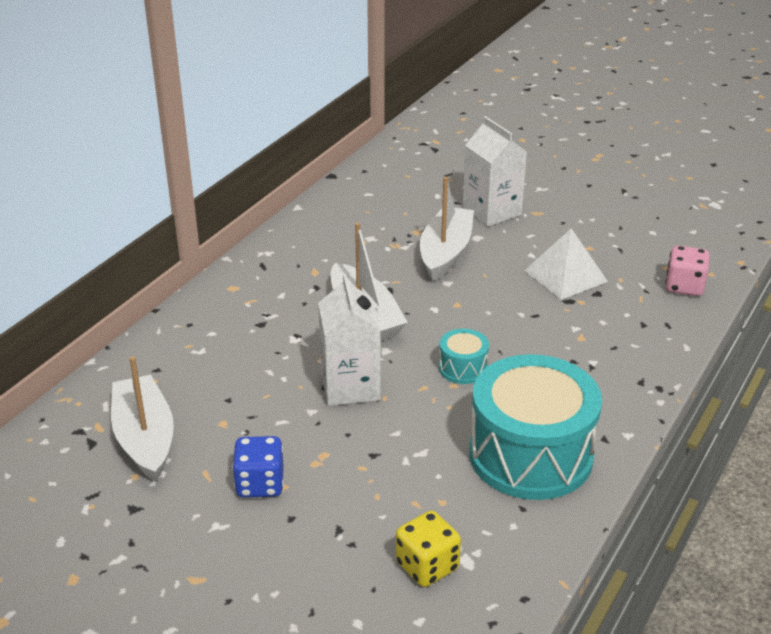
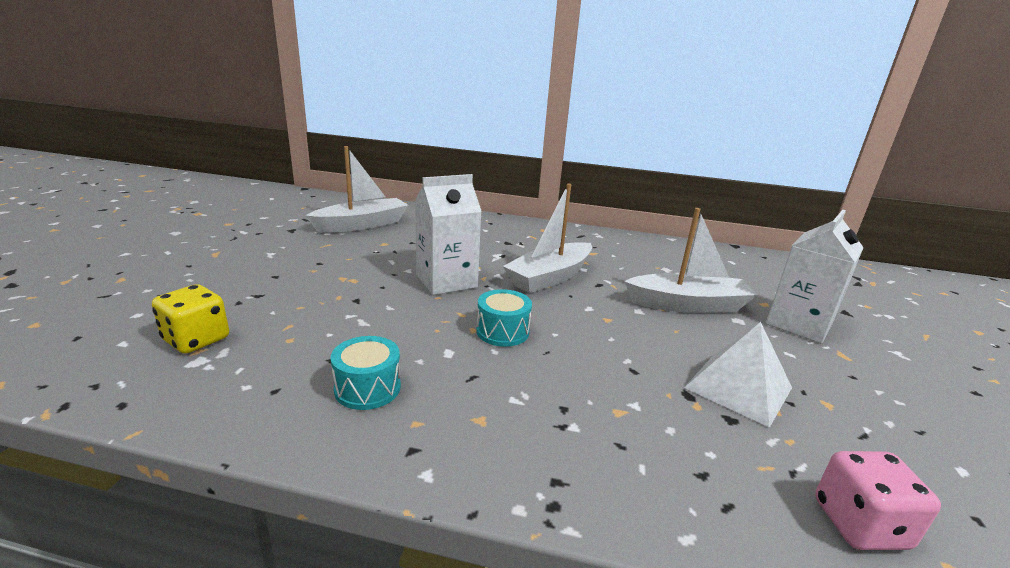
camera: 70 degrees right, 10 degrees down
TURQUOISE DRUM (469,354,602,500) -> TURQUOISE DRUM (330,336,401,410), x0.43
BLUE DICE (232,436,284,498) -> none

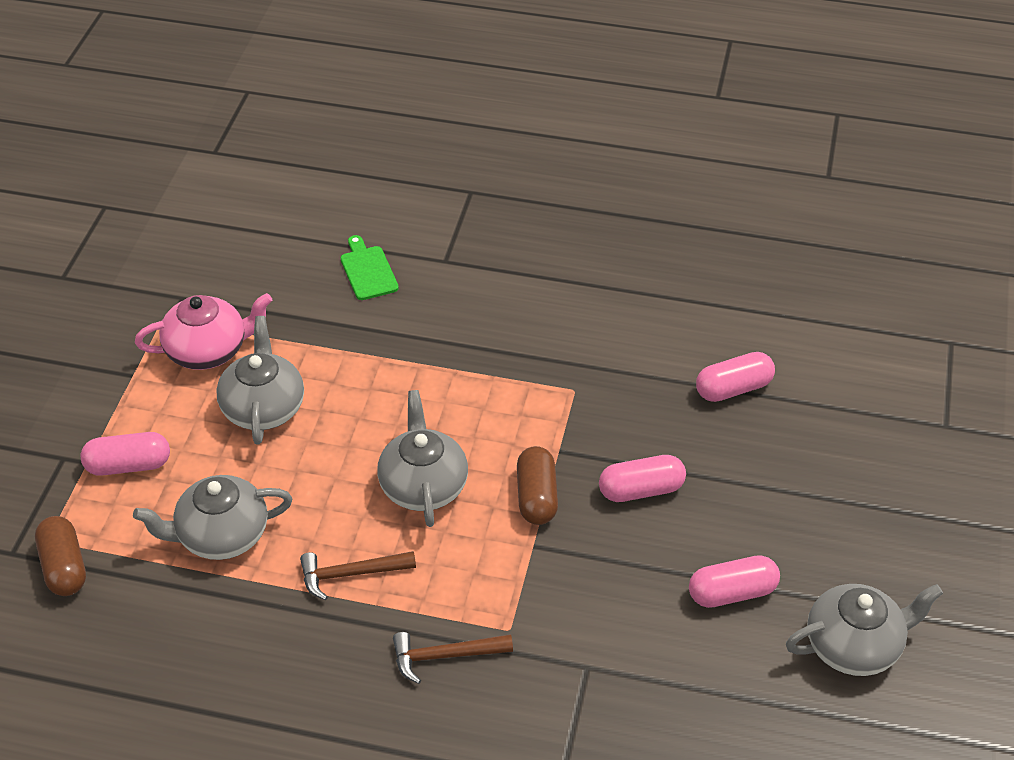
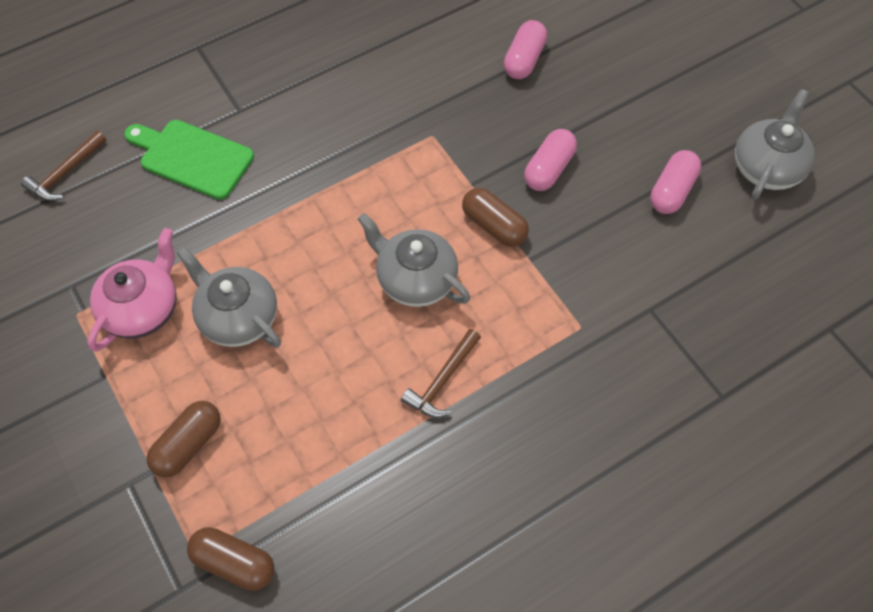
camera: 45 degrees left, 15 degrees up
BROWN HAMMER (393,632,513,684) -> BROWN HAMMER (21,131,107,201), relocated
GREEN CUTTING BOARD (341,235,399,300) -> GREEN CUTTING BOARD (124,120,254,200), x1.58
PINK CAPSULE (81,432,170,476) -> BROWN CAPSULE (147,401,221,477)
GREY TEAPOT (133,475,292,560) -> none

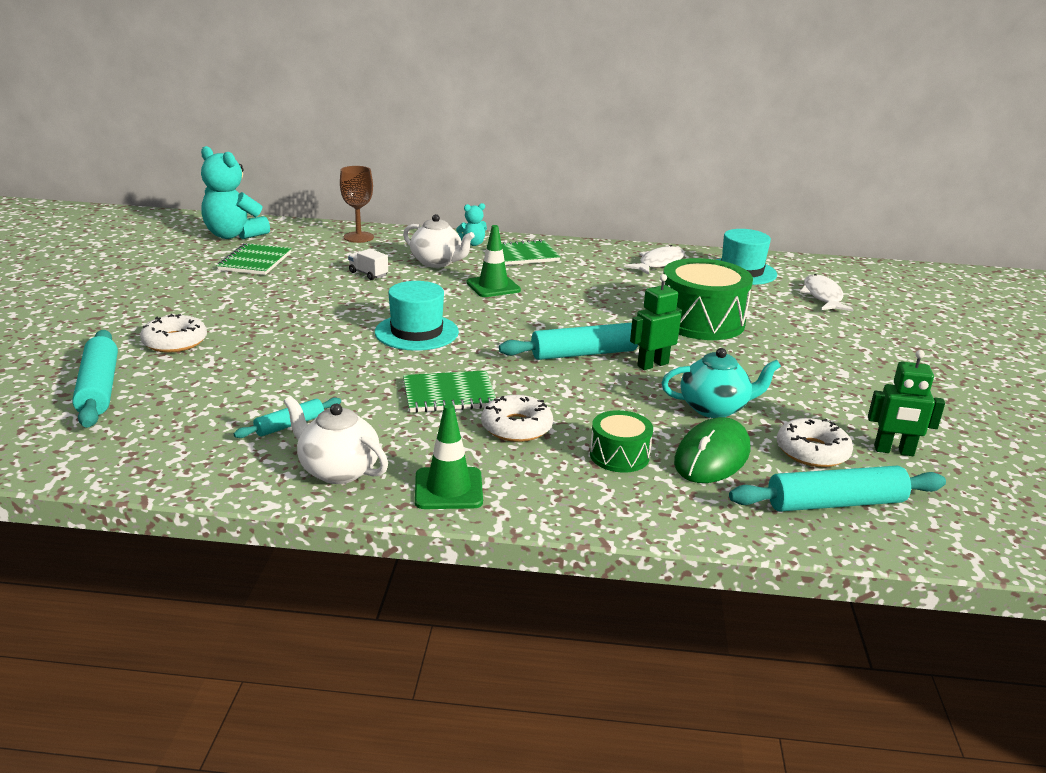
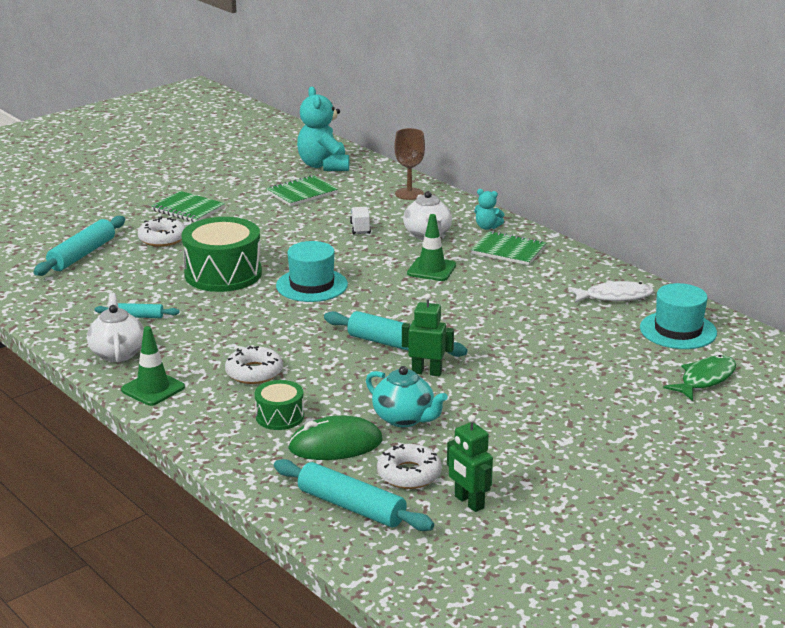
camera: 45 degrees right, 0 degrees up
GREEN NOTEBOOK (403,370,496,413) -> GREEN NOTEBOOK (151,191,225,222), relocated
GREEN DRUM (663,258,753,340) -> GREEN DRUM (182,217,262,292), relocated
WHITE FISH (800,274,854,311) -> GREEN FISH (663,355,736,401)

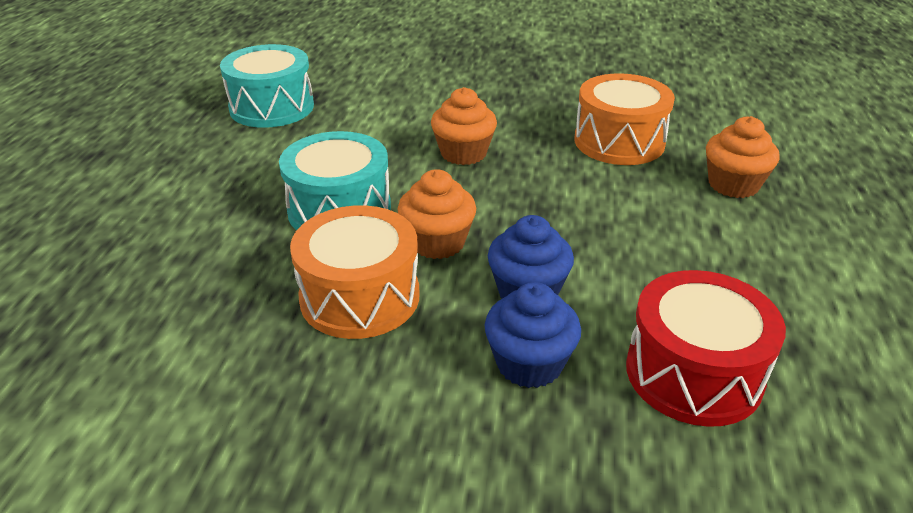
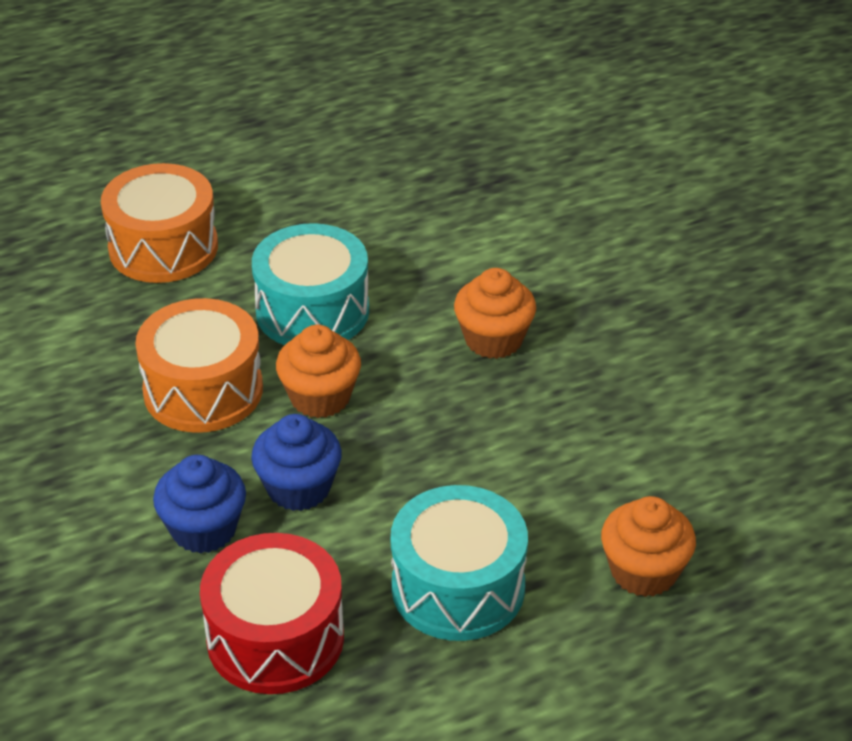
camera: 55 degrees right, 5 degrees up
ORANGE DRUM (574,73,675,165) -> ORANGE DRUM (101,163,218,283), relocated
TURQUOISE DRUM (220,44,314,128) -> TURQUOISE DRUM (391,485,528,641), relocated

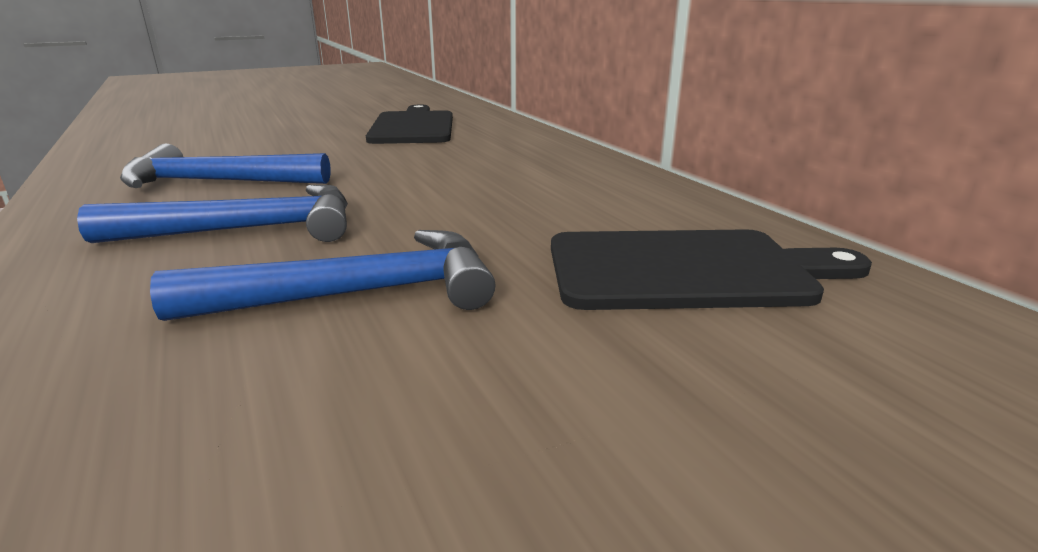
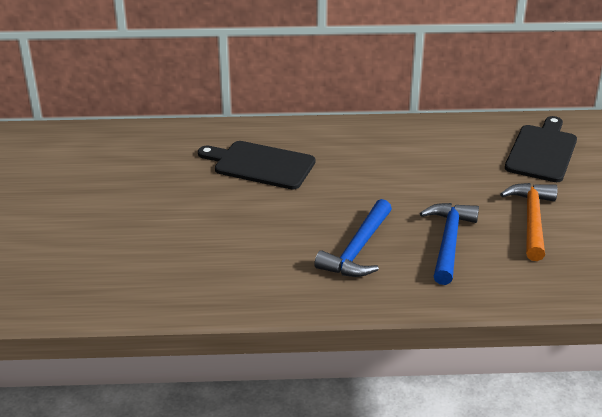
camera: 65 degrees left, 10 degrees up
BLUE HAMMER (150,230,495,321) -> ORANGE HAMMER (500,183,558,261)

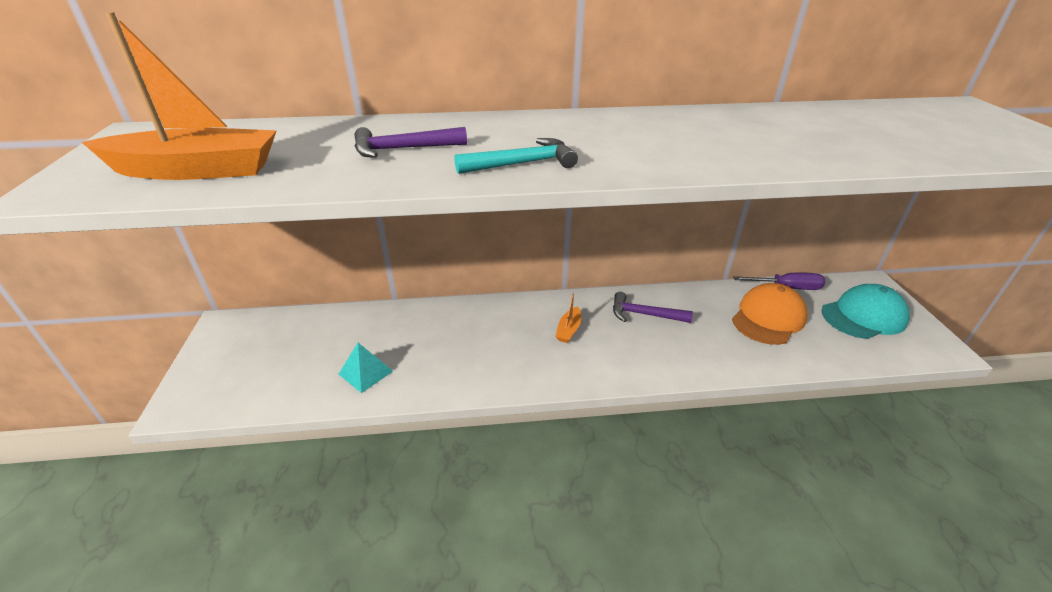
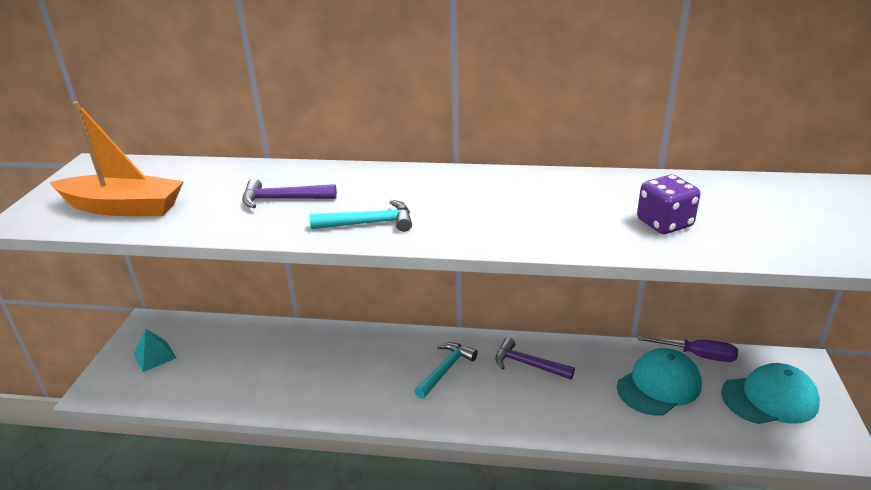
camera: 15 degrees right, 5 degrees down
TURQUOISE PYRAMID (339,343,393,393) -> TURQUOISE PYRAMID (134,329,176,372), relocated
ORANGE BOAT (555,293,581,343) -> TURQUOISE HAMMER (414,342,478,399)
ORANGE CAP (732,283,808,345) -> TURQUOISE CAP (617,348,702,416)
none -> PURPLE DICE (637,175,700,234)

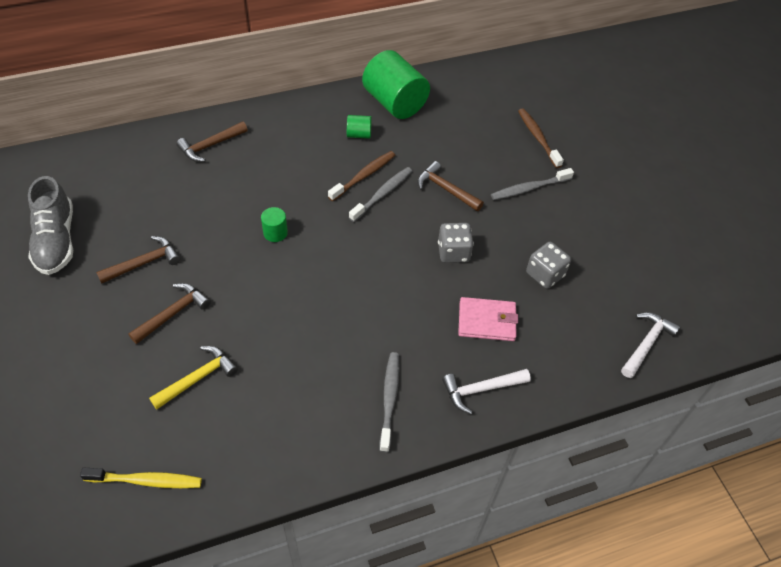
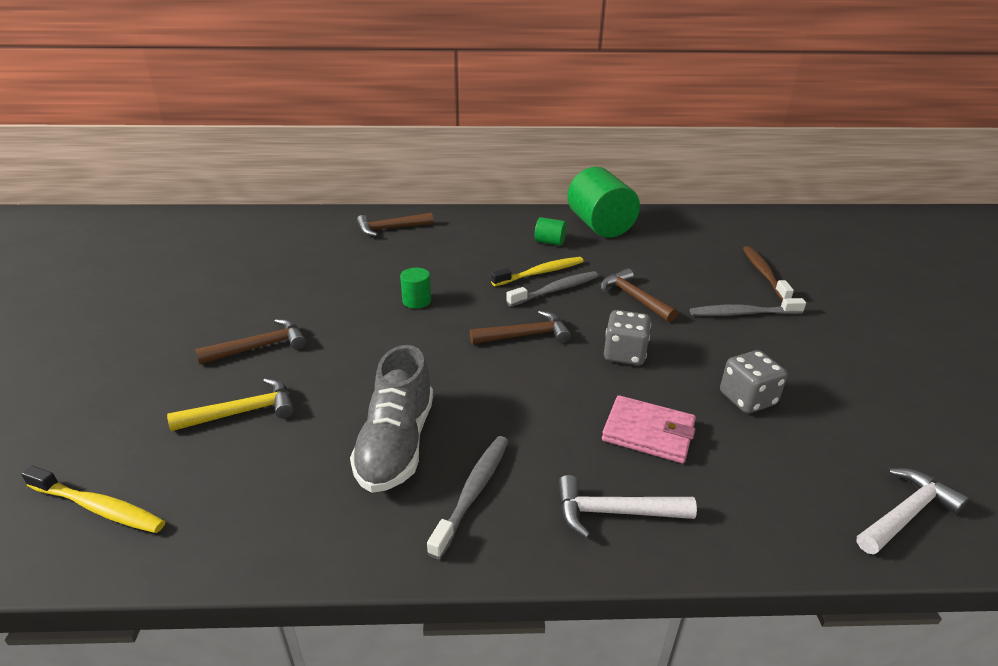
camera: 20 degrees right, 20 degrees down
GREY SHOE (28,176,73,275) -> GREY SHOE (350,345,433,493), relocated
BROWN HAMMER (96,236,181,284) -> BROWN HAMMER (470,310,571,344), relocated
BROWN TOOTHBRUSH (328,151,395,201) -> YELLOW TOOTHBRUSH (491,257,584,286)

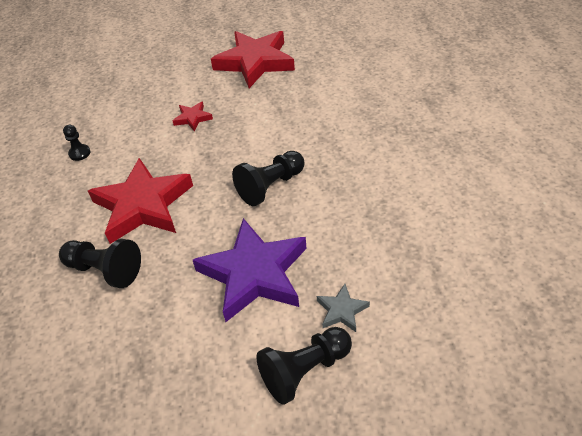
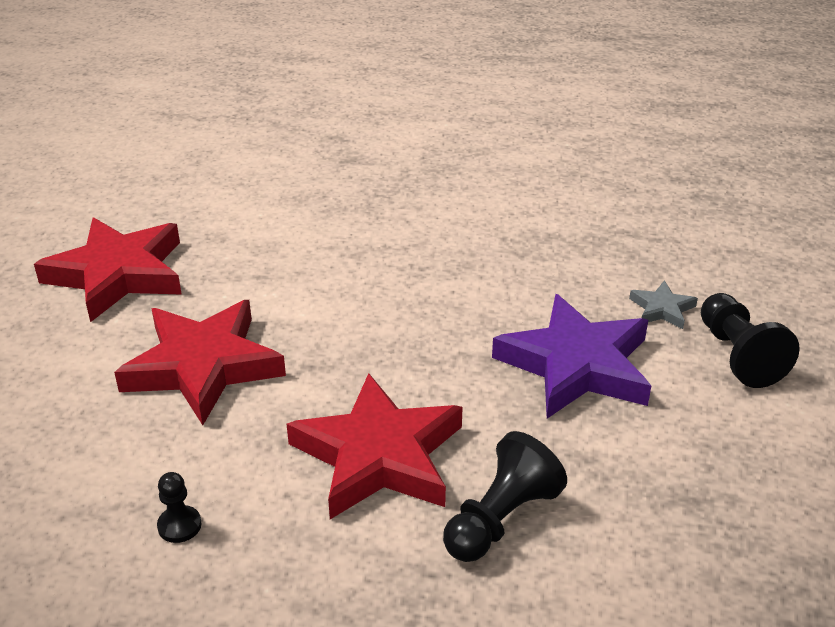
camera: 75 degrees left, 10 degrees down
RED STAR (173,101,213,131) -> RED STAR (114,300,286,425), x2.29
BLACK PAWN (232,151,305,206) -> none

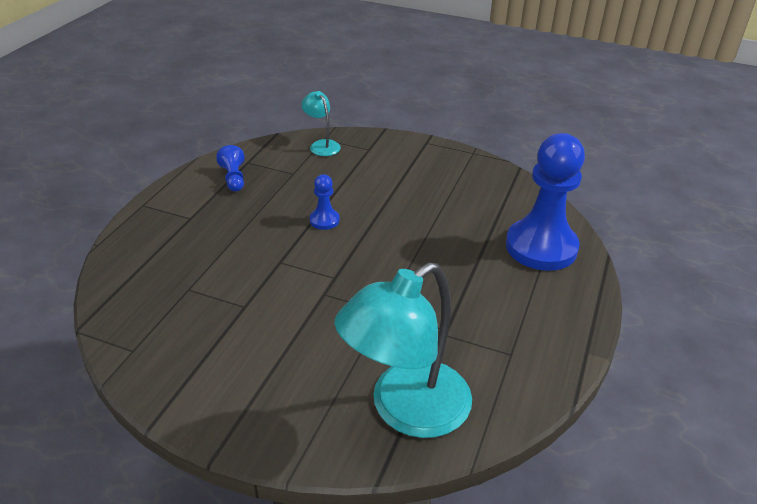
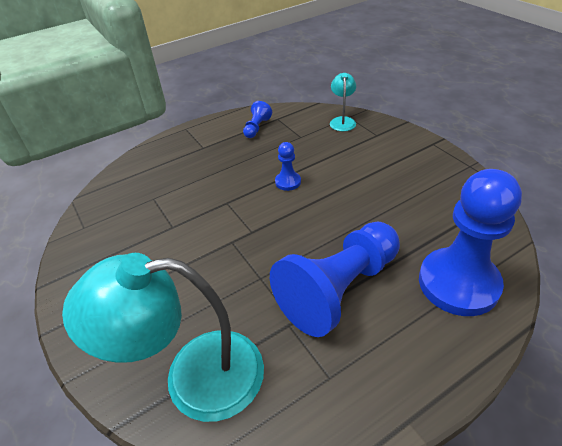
camera: 40 degrees right, 5 degrees up
none -> BLUE PAWN (270,221,400,337)

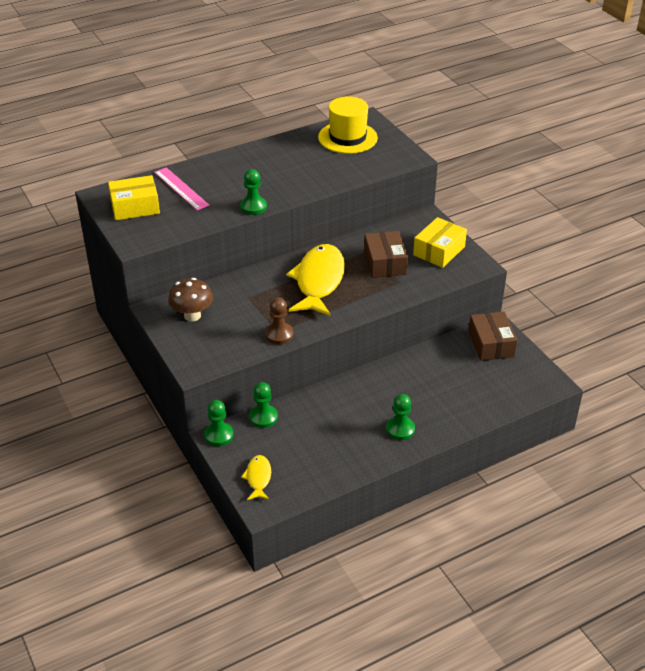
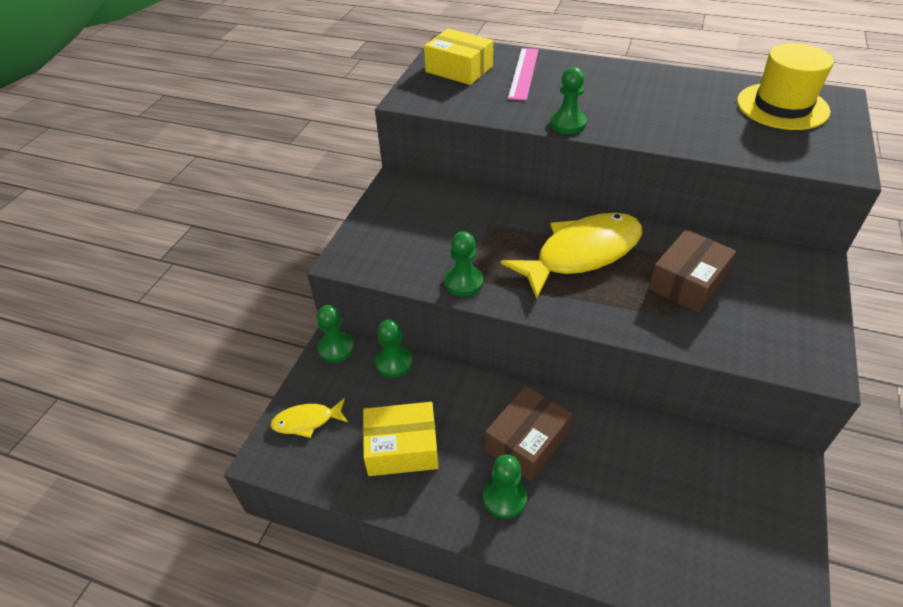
camera: 50 degrees right, 5 degrees up
YELLOW FISH (241,455,271,500) -> YELLOW FISH (271,398,348,438), 150 degrees counterclockwise
YELLOW BOX (413,217,467,268) -> YELLOW BOX (363,402,439,476), relocated
BROWN PAWN (265,298,294,344) -> GREEN PAWN (444,231,483,296)
BROWN BOX (468,311,518,361) -> BROWN BOX (485,386,573,481), relocated
BROWN MUSHROOM (168,278,213,321) -> none

